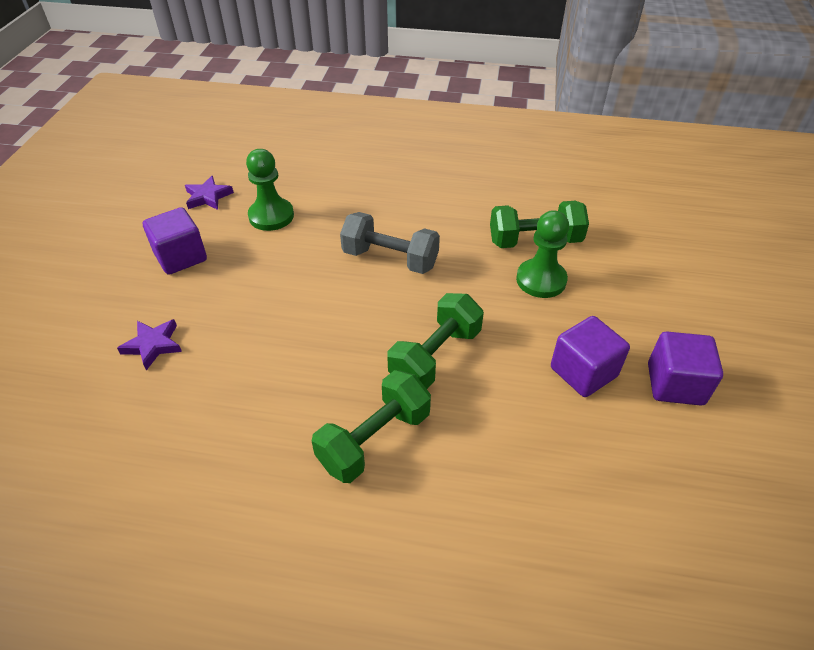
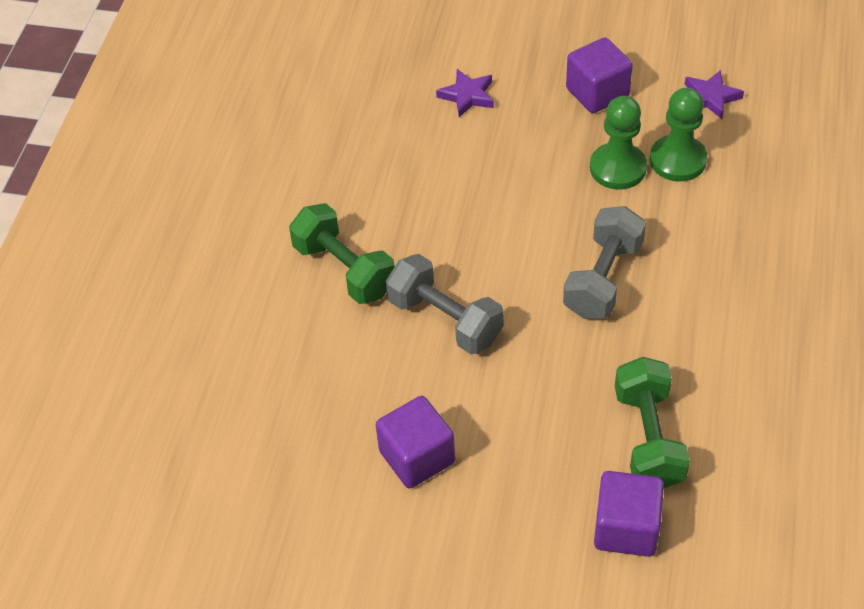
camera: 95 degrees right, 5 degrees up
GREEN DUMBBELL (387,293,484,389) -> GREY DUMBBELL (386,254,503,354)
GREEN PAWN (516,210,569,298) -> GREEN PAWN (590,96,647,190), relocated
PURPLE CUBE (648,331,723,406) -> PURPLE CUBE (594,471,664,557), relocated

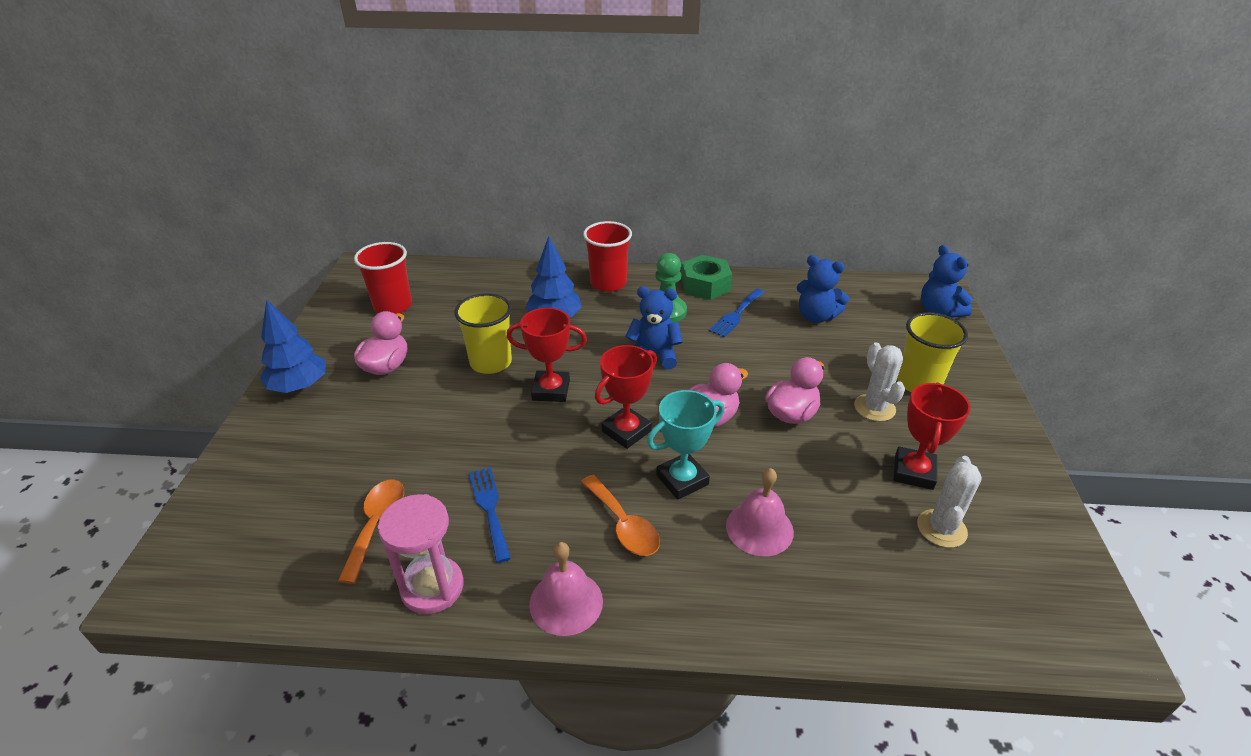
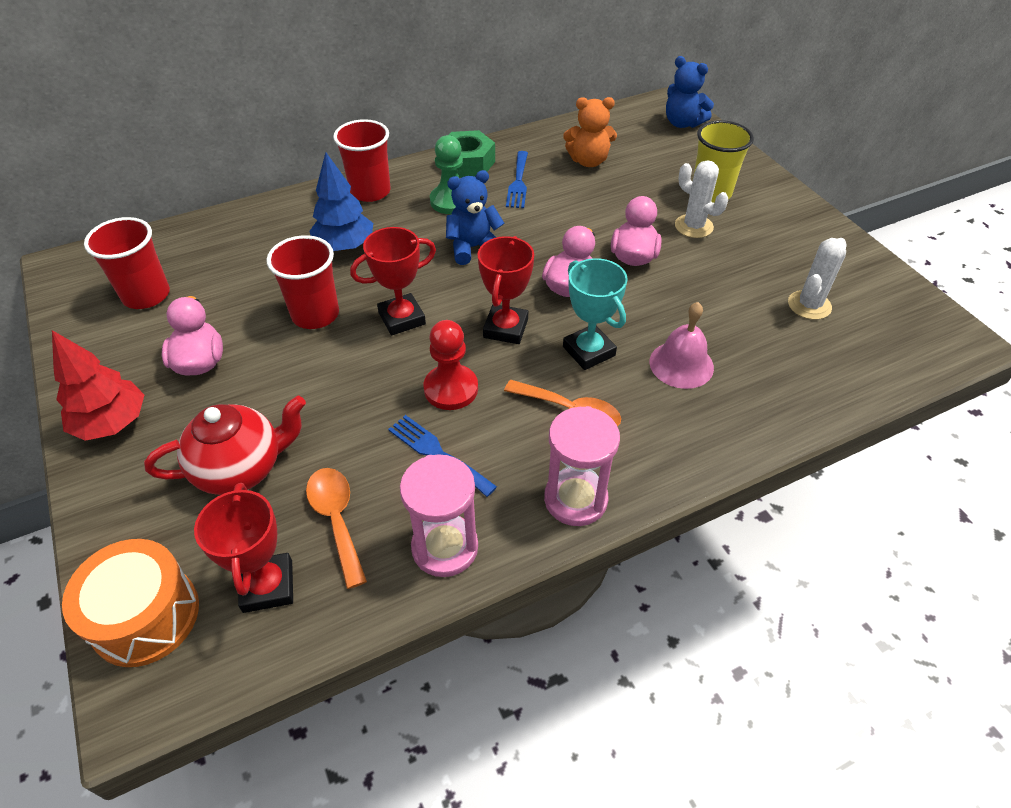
camera: 30 degrees left, 10 degrees up
BLUE TREE (260,299,326,393) -> RED TREE (52,330,144,441)
none -> ORANGE DRUM (62,539,199,667)
none -> RED TEAPOT (144,396,306,495)
RED TROPHY (894,382,971,490) -> RED TROPHY (194,483,293,613), relocated
YELLOW CUP (454,293,512,374) -> RED CUP (266,235,339,329)
none -> RED PAWN (423,320,478,410)
PINK BELL (529,542,603,636) -> PINK HOURGLASS (544,406,620,526)
BLUE TEDDY BEAR (797,255,849,323) -> ORANGE TEDDY BEAR (563,97,617,167)
TURQUOISE TROPHY (647,390,724,500) -> TURQUOISE TROPHY (563,258,628,370), 60 degrees counterclockwise
WHITE CACTUS (917,456,982,548) -> WHITE CACTUS (788,238,847,320), 45 degrees clockwise

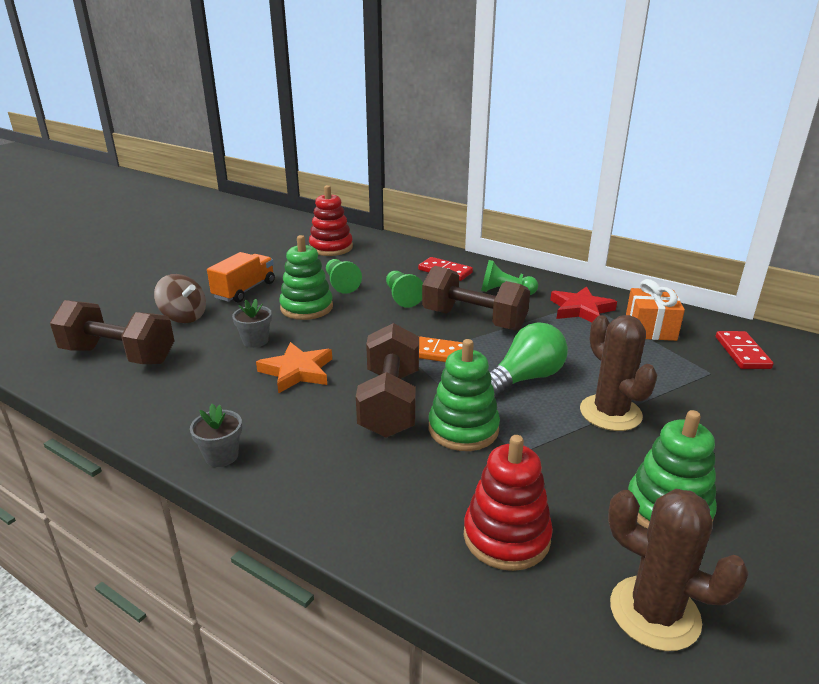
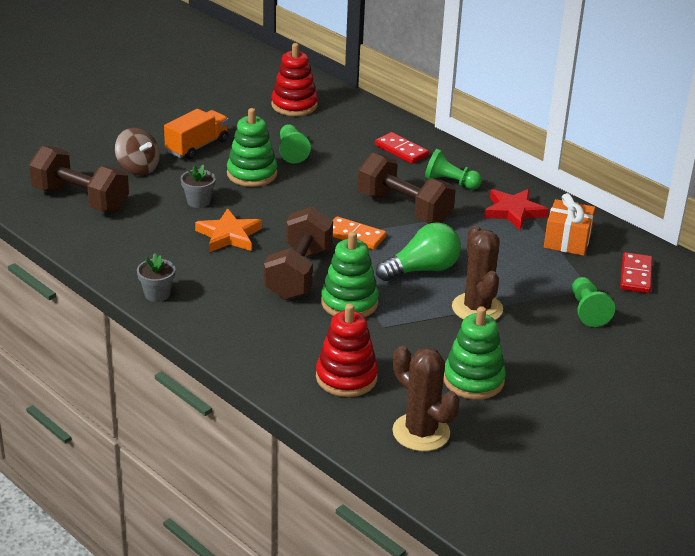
camera: 10 degrees right, 5 degrees up
GREEN PAWN (386,271,423,308) -> GREEN PAWN (572,277,615,327), relocated

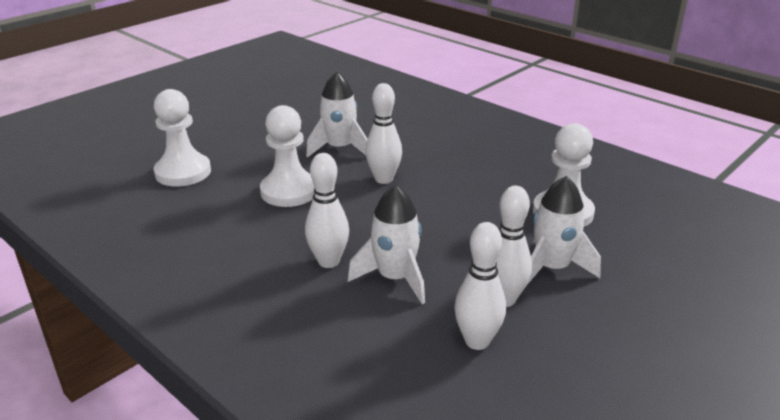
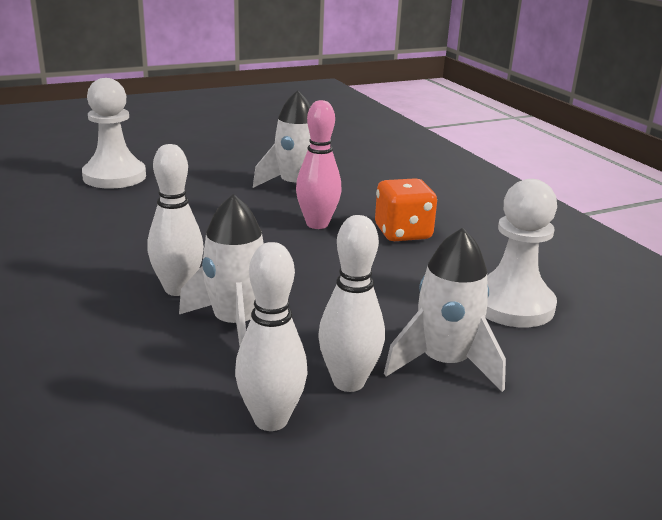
camera: 20 degrees right, 5 degrees down
WHITE BOWLING PIN (365,83,402,184) -> PINK BOWLING PIN (296,100,342,229)
none -> ORANGE DICE (375,178,437,241)
WHITE PAWN (260,105,315,207) -> none

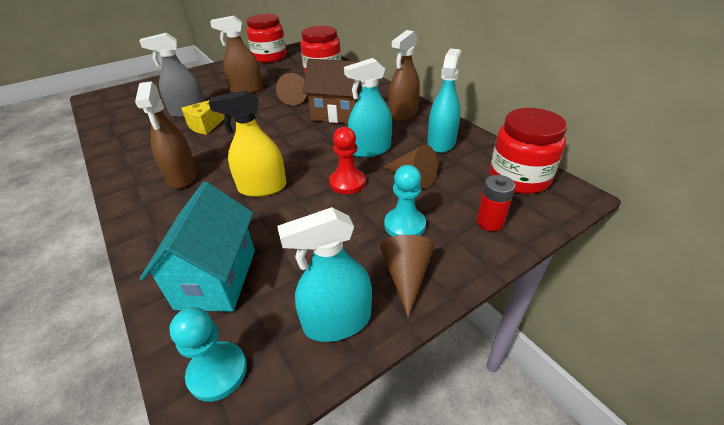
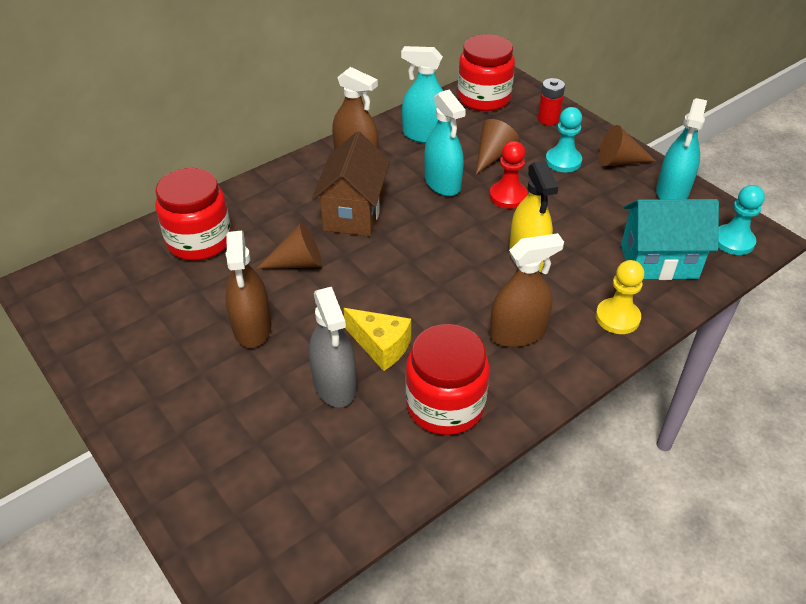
camera: 95 degrees left, 5 degrees up
RED JAR (246,14,286,63) -> RED JAR (405,324,490,435), relocated
none -> YELLOW PAWN (596,260,644,334)
TURQUOISE SPRAY BOTTLE (277,207,372,342) -> TURQUOISE SPRAY BOTTLE (656,98,707,199), 45 degrees clockwise

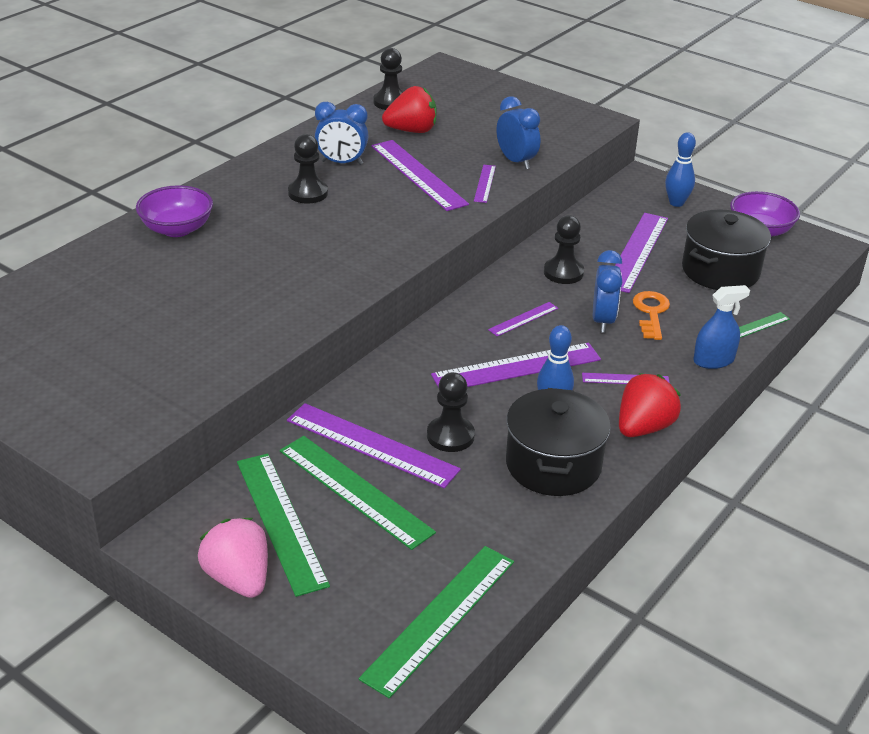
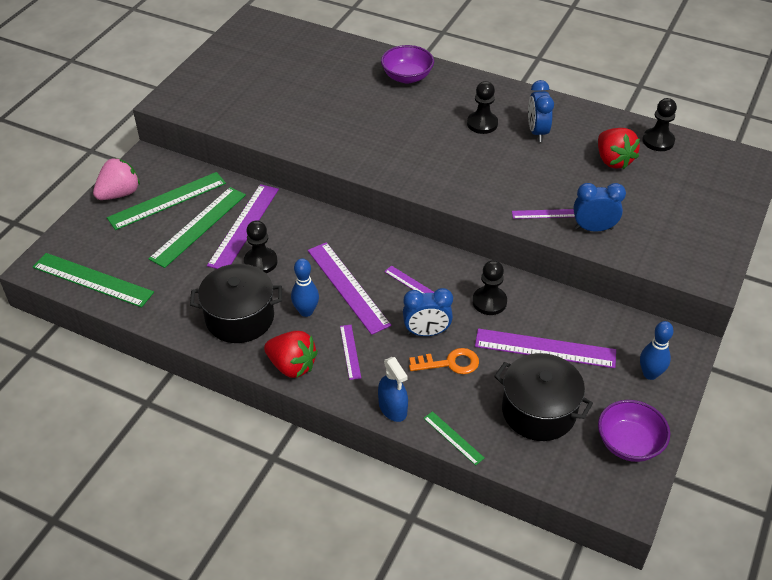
camera: 80 degrees right, 10 degrees up
BLUE CLOCK (497,96,540,169) -> BLUE CLOCK (573,183,626,232), 135 degrees counterclockwise
PURPLE RULER (371,140,469,211) -> none

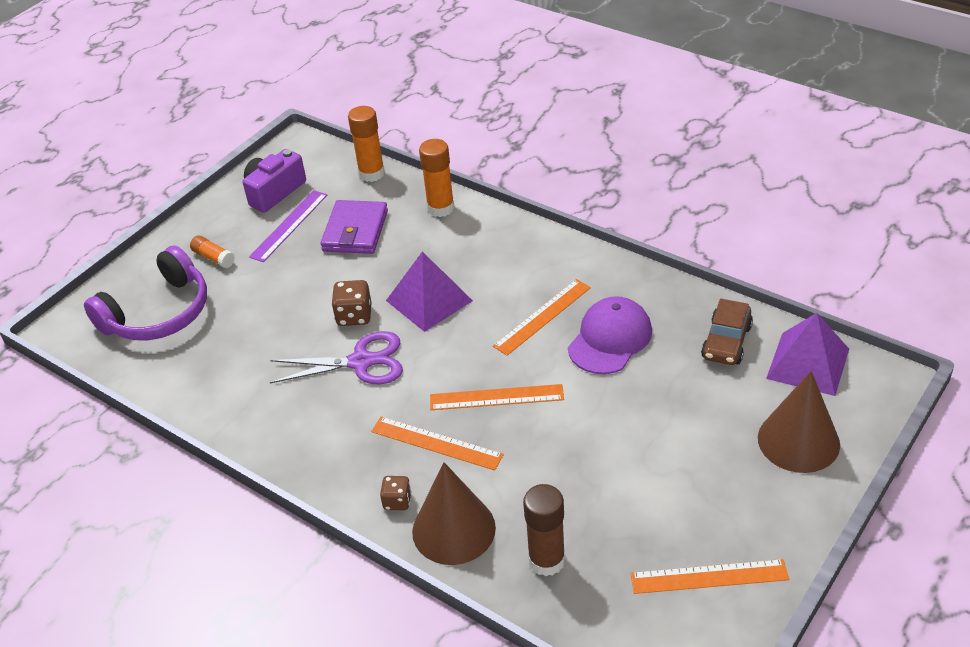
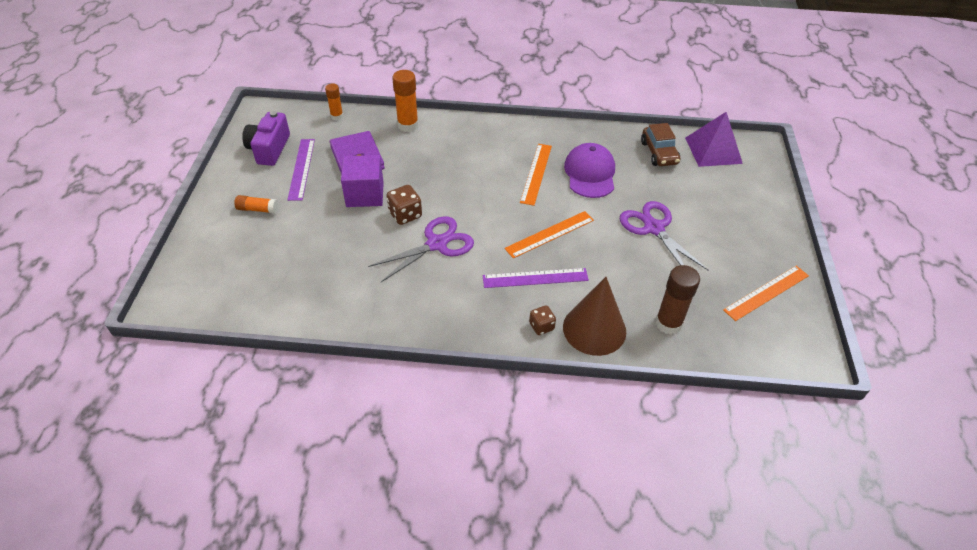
camera: 35 degrees left, 5 degrees up
ORANGE GLUE STICK (348,106,385,182) -> ORANGE GLUE STICK (325,83,343,120), x0.60
none -> PURPLE CUBE (341,155,384,207)
ORANGE RULER (371,416,504,470) -> PURPLE RULER (482,268,589,288)
none -> PURPLE SCISSORS (620,201,708,270)
PURPLE HEADPHONES (84,245,207,340) -> none
PURPLE PYRAMID (386,252,473,332) -> none
BROWN CONE (758,371,840,473) -> none

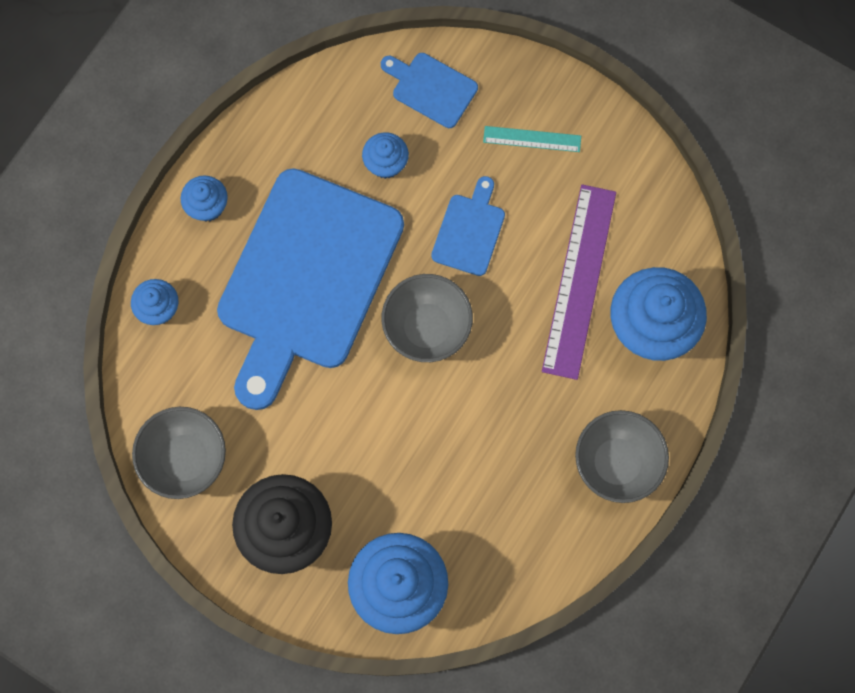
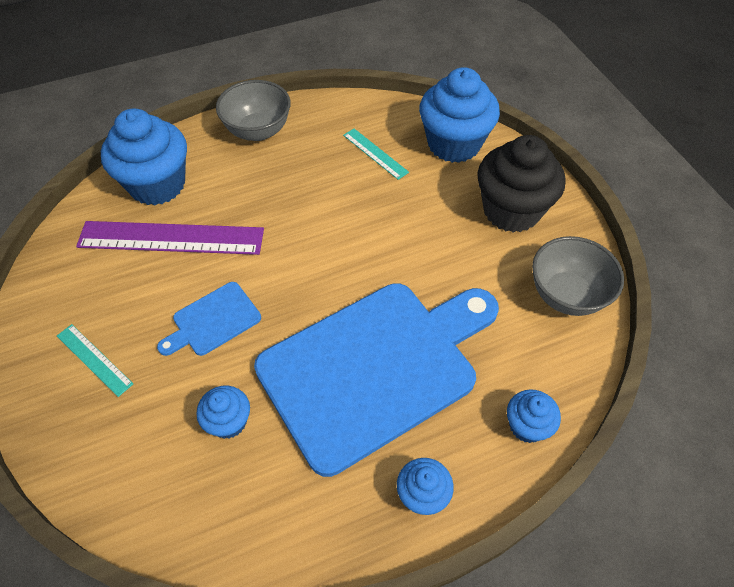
camera: 145 degrees left, 20 degrees down
PURPLE RULER (542,184,616,380) -> PURPLE RULER (76,221,264,255), 45 degrees clockwise
none -> TURQUOISE RULER (343,128,409,180)
BLUE CUTTING BOARD (381,53,478,128) -> none
GREY BOWL (381,274,473,362) -> none

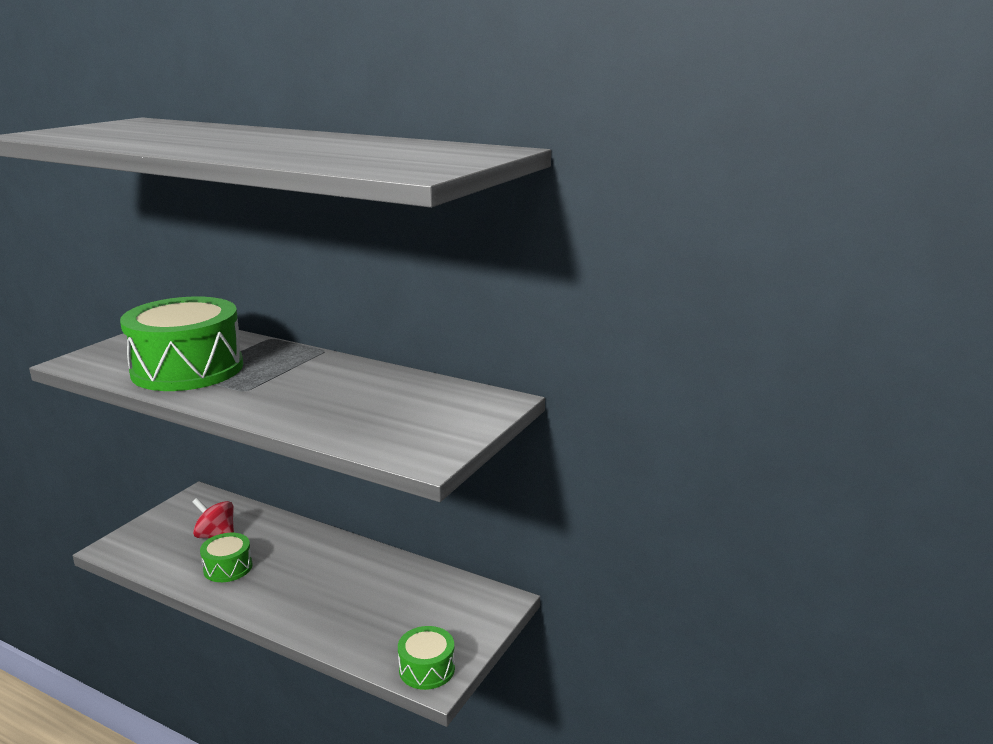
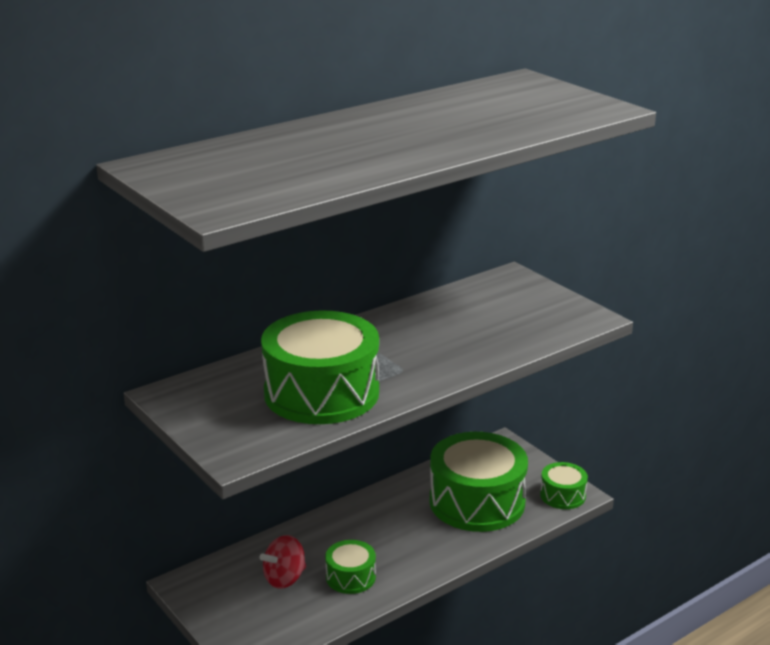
camera: 65 degrees left, 5 degrees up
none -> GREEN DRUM (430,432,528,532)

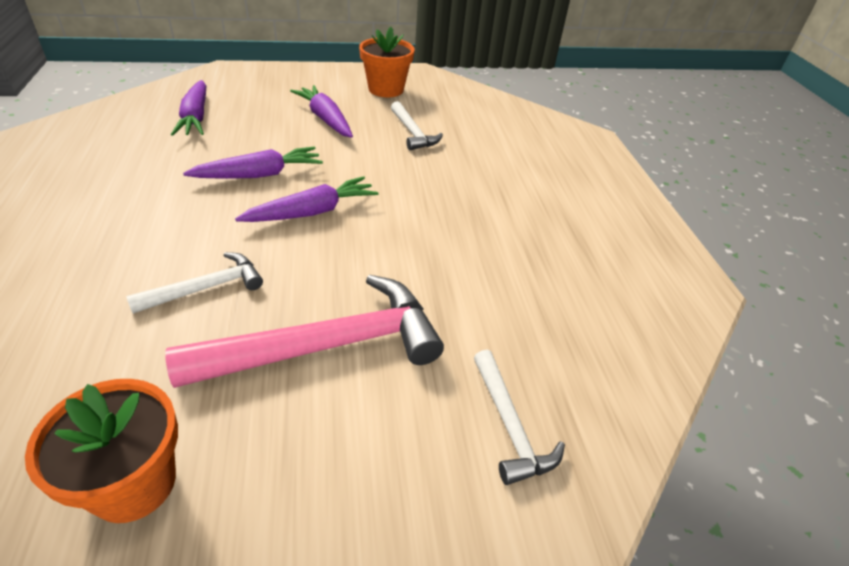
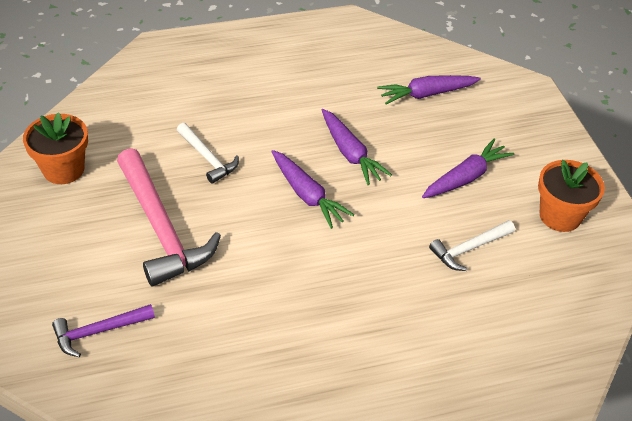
camera: 85 degrees right, 5 degrees up
WHITE HAMMER (474,350,565,485) -> PURPLE HAMMER (52,304,155,357)

